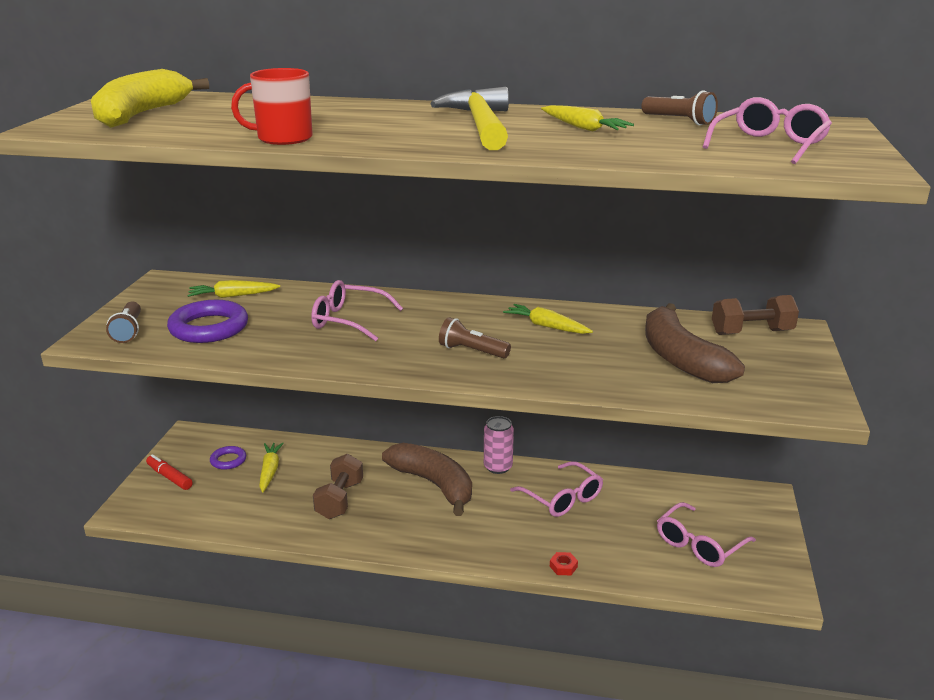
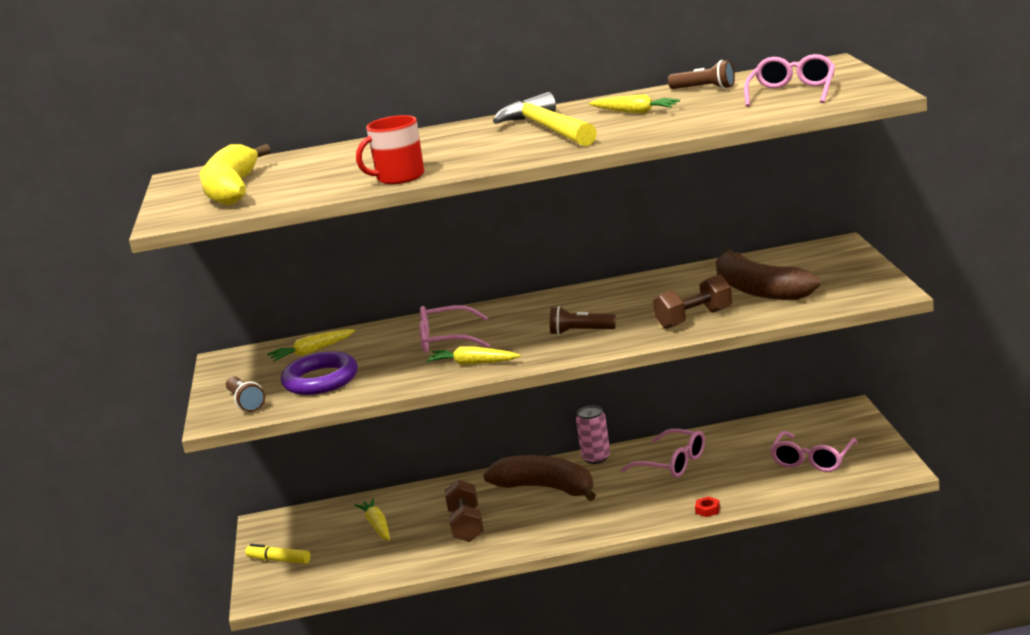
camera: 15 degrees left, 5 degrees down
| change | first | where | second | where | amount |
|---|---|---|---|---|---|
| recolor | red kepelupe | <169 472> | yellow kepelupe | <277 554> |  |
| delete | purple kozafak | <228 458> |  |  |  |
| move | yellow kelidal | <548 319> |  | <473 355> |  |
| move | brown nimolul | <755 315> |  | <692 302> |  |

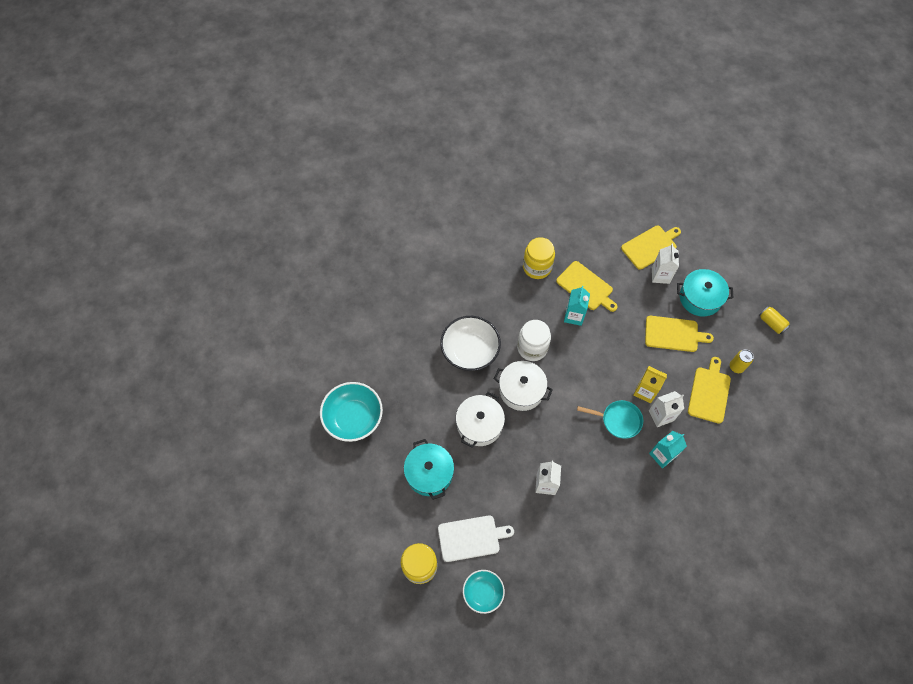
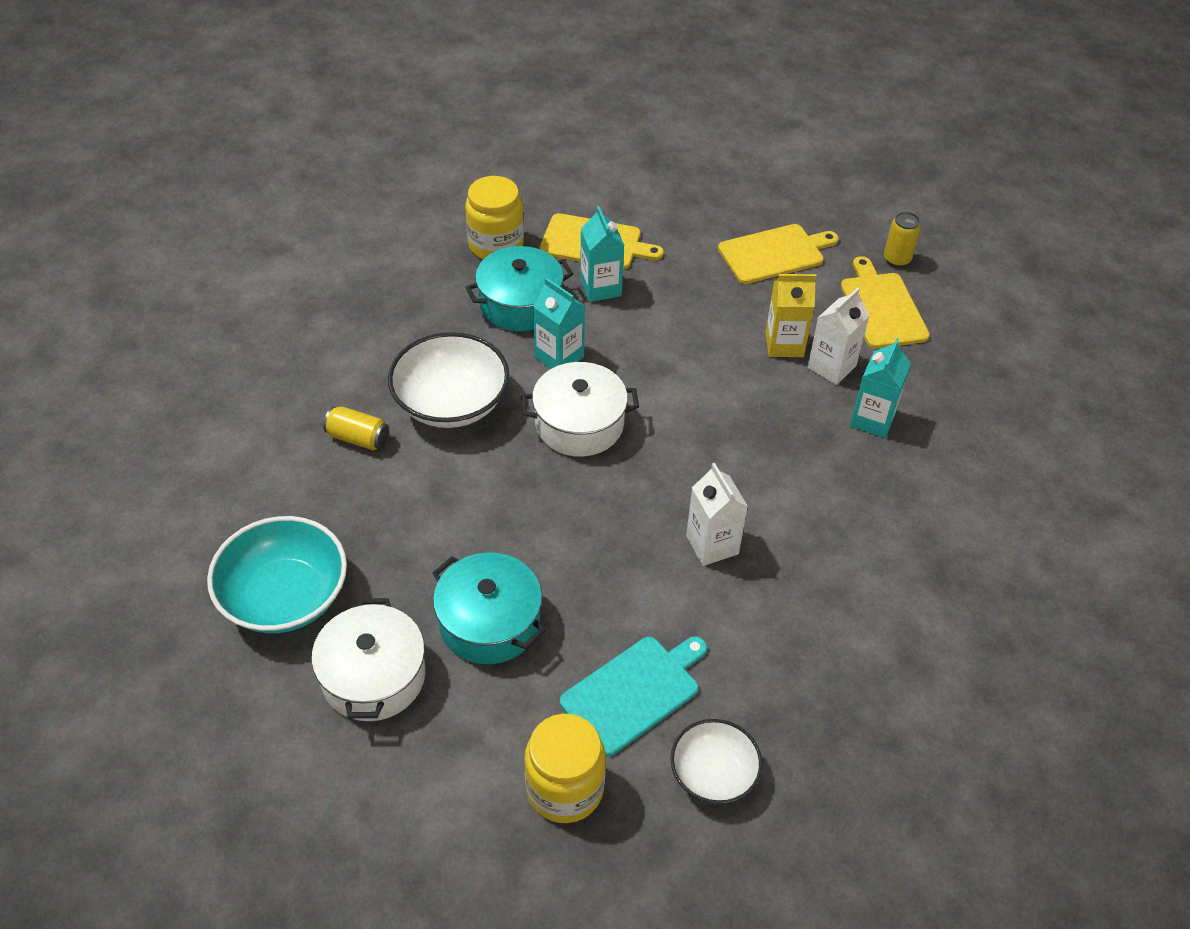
camera: 30 degrees left, 15 degrees down
| change | first | where | second | where | amount |
|---|---|---|---|---|---|
| recolor | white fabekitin | <476 538> | turquoise fabekitin | <633 696> |  |
| move | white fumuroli | <480 420> |  | <368 659> |  |
| recolor | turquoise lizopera | <484 592> | white lizopera | <716 761> |  |
| replace | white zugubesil | <534 340> | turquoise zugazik | <559 323> |  |
| delete | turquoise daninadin | <610 419> |  |  |  |
| delete | yellow fabekitin | <651 248> |  |  |  |
| delete | white zugazik | <665 263> |  |  |  |
| move | turquoise fumuroli | <705 292> |  | <519 288> |  |
| move | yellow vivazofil | <774 320> |  | <356 428> |  |

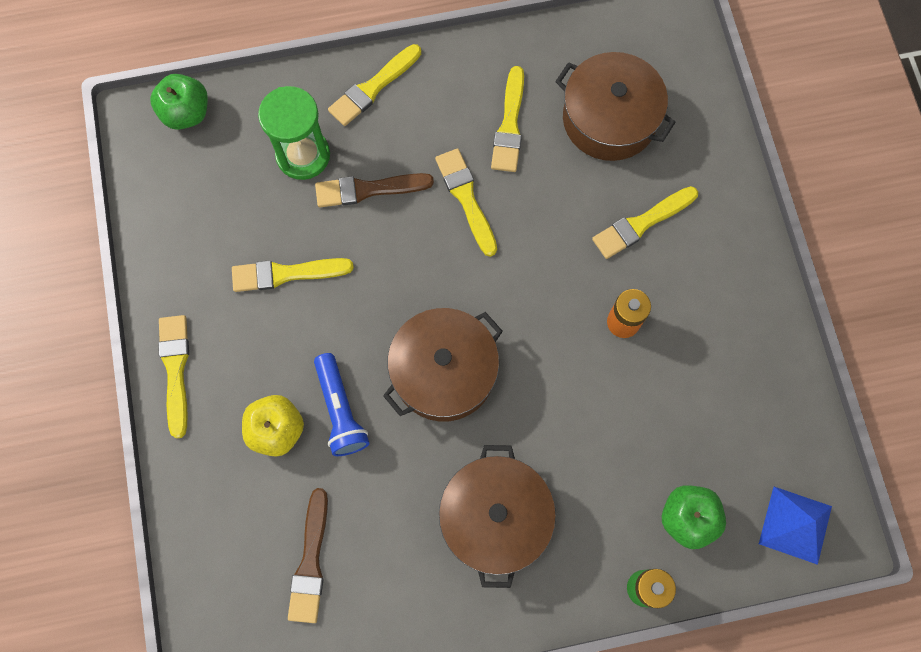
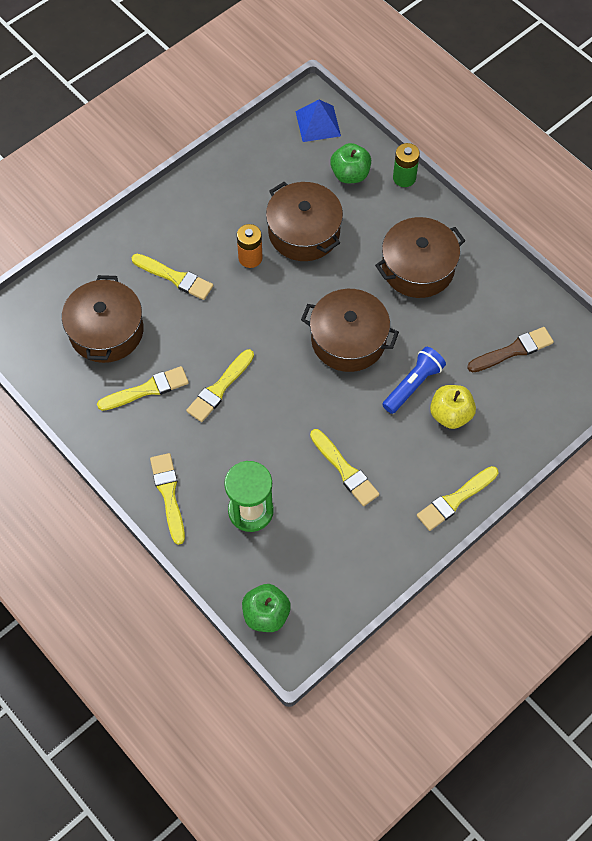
camera: 120 degrees left, 10 degrees down
| change | first | where | second | where | amount |
|---|---|---|---|---|---|
| delete | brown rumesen | <374 190> |  |  |  |
| rotate | yellow rumesen | <374 85> |  | <167 499> | 120 degrees counterclockwise |
| insert |  |  | brown fumuroli | <304 221> |  |

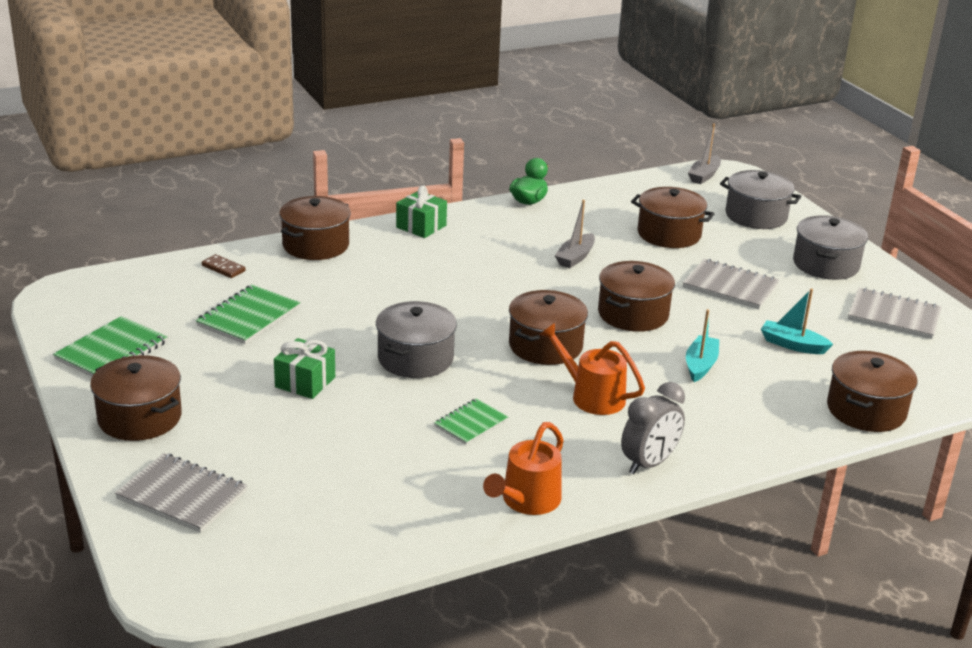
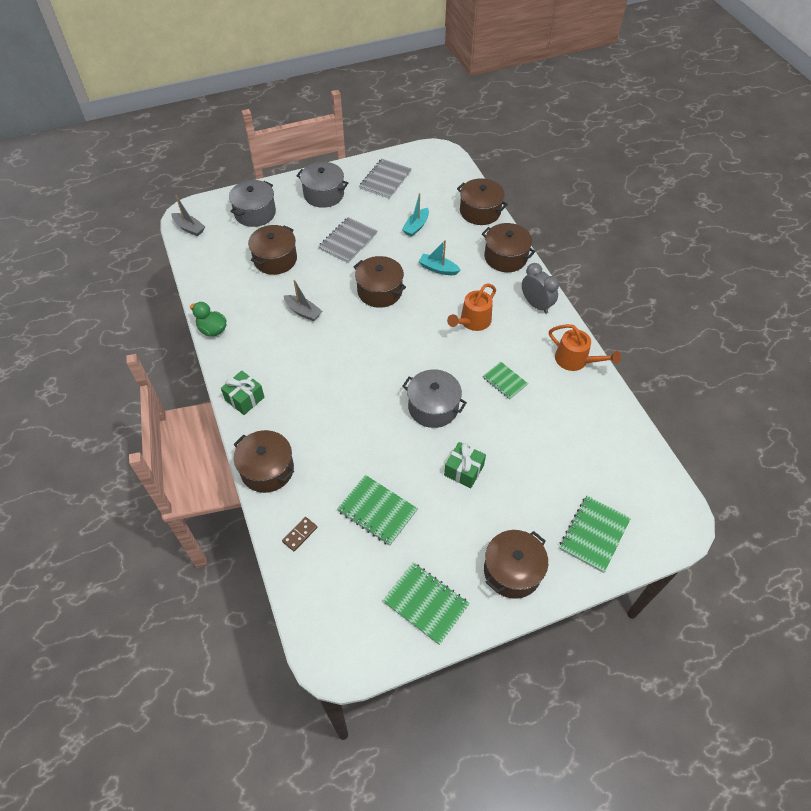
camera: 85 degrees left, 25 degrees up
| change | first | where | second | where | amount |
|---|---|---|---|---|---|
| recolor | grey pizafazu | <181 493> | green pizafazu | <595 534> |  |
| move | brown fumuroli | <548 327> |  | <509 247> |  |

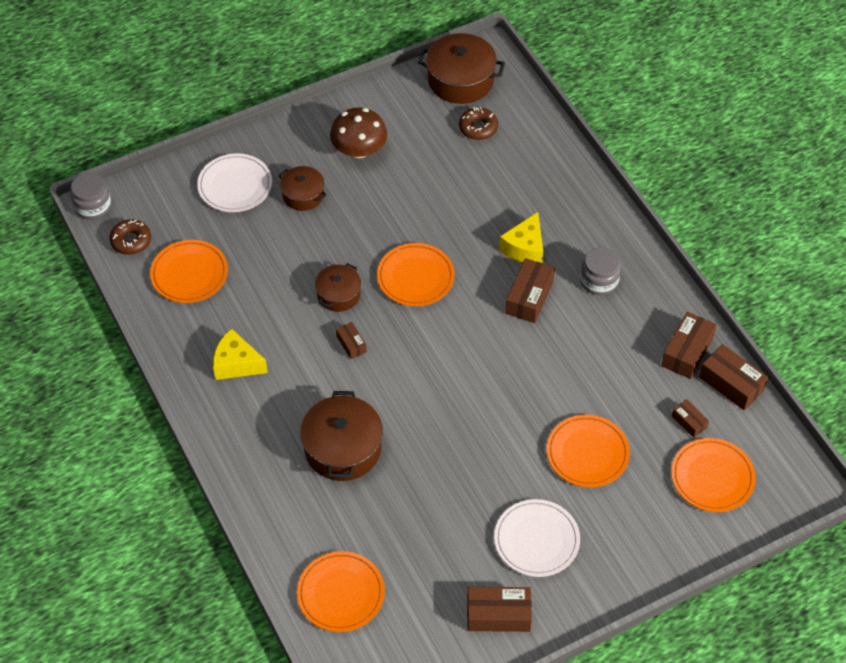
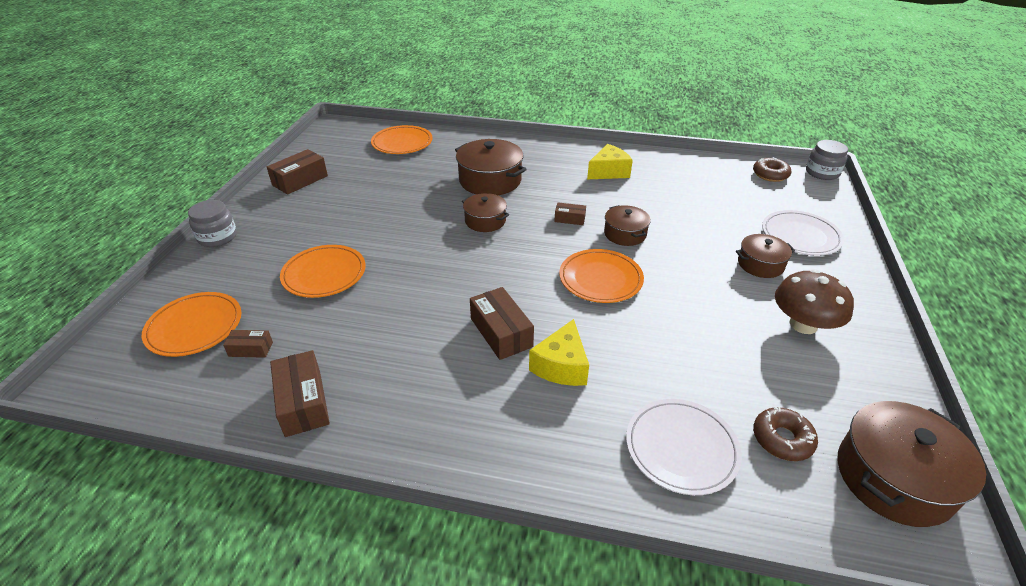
camera: 130 degrees right, 15 degrees down
| change | first | where | second | where | amount |
|---|---|---|---|---|---|
| delete | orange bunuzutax | <189 271> |  |  |  |
| move | white bunuzutax | <537 538> |  | <684 447> |  |
| rotate | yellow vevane | <521 237> |  | <559 352> | 135 degrees counterclockwise |
| move | grey zugubesil | <600 271> |  | <212 223> |  |
| delete | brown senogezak | <733 377> |  |  |  |
| insert |  |  | brown fumuroli | <485 212> |  |

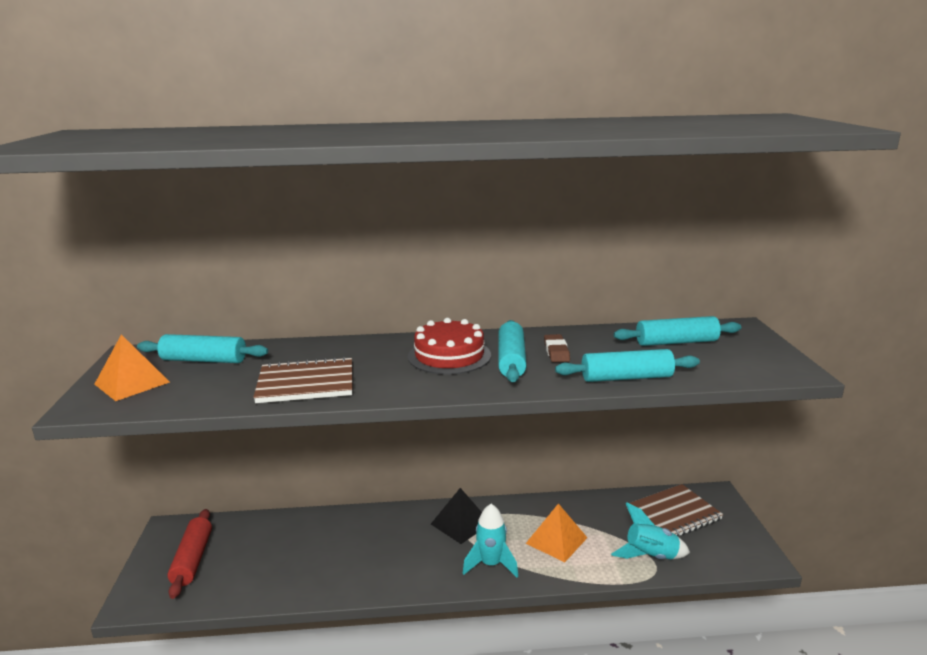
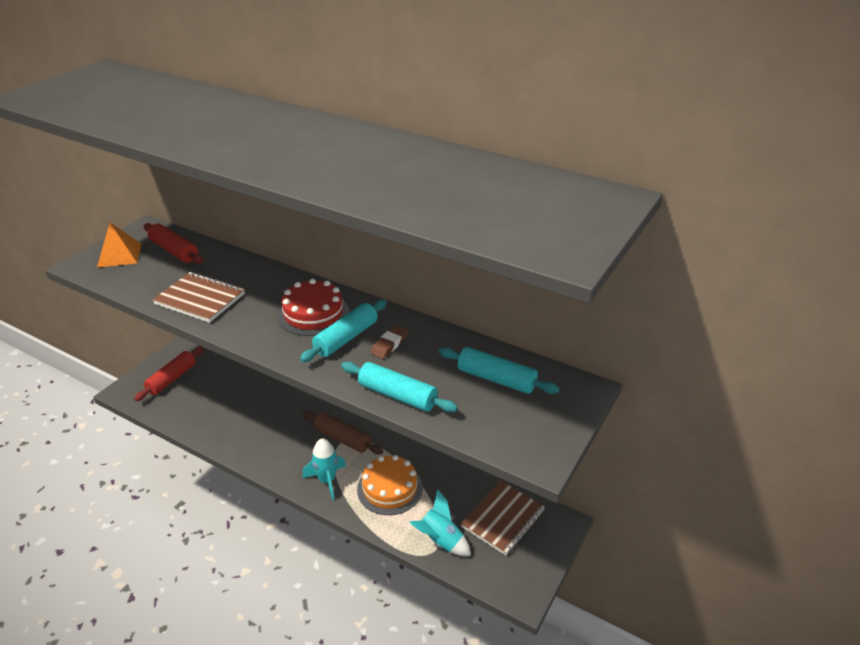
camera: 35 degrees right, 15 degrees up
| change | first | where | second | where | amount |
|---|---|---|---|---|---|
| recolor | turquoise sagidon | <202 348> | red sagidon | <173 243> |  |
| replace | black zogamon | <456 516> | brown sagidon | <343 433> |  |
| replace | orange zogamon | <556 532> | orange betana | <390 485> |  |
| rotate | brown pizafazu | <675 510> |  | <503 518> | 60 degrees counterclockwise |

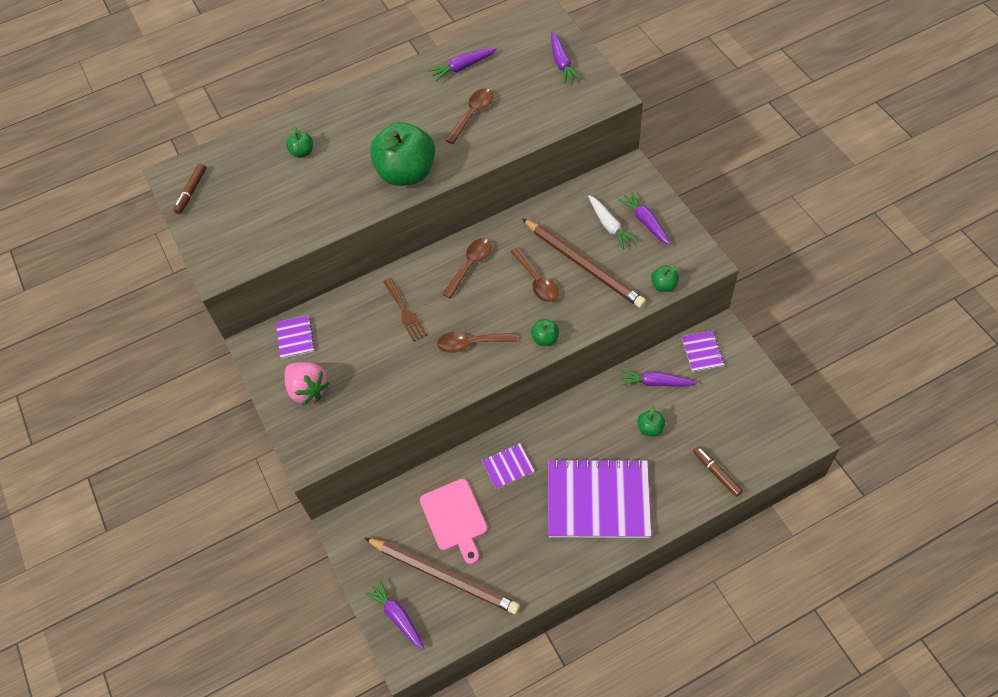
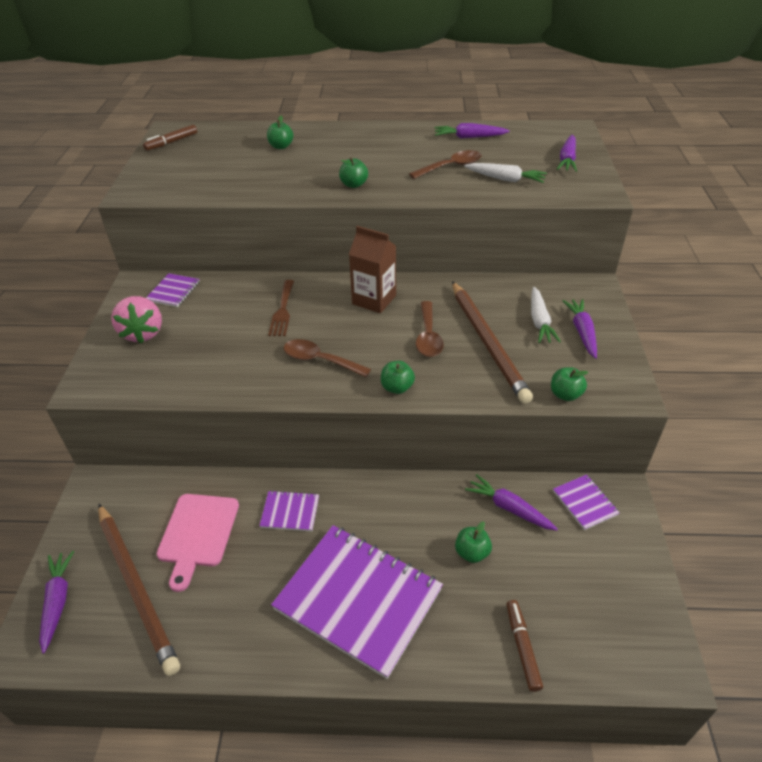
camera: 25 degrees right, 15 degrees down
| change | first | where | second | where | amount |
|---|---|---|---|---|---|
| resize | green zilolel | <402 154> |  | <353 173> | x0.43 |
| replace | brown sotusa | <467 268> | brown zugazik | <372 269> |  |
| rotate | purple pizafazu | <703 351> |  | <586 502> | 45 degrees counterclockwise |
| insert |  |  | white kelidal | <505 173> |  |

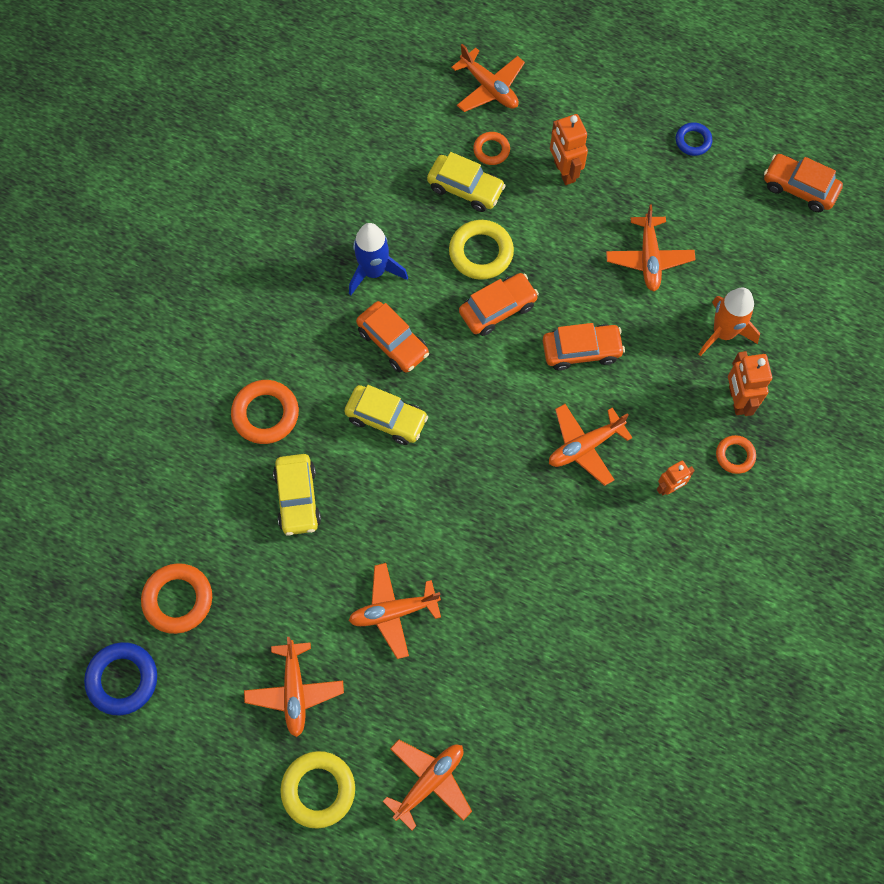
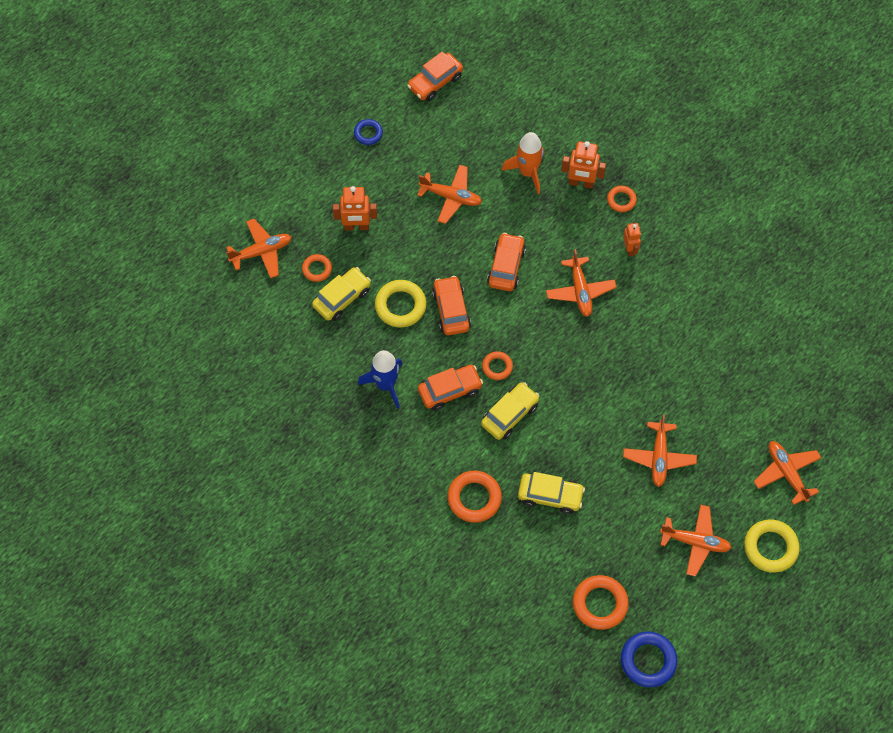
camera: 70 degrees left, 5 degrees down
| change | first | where | second | where | amount |
|---|---|---|---|---|---|
| insert |  |  | orange kozafak | <497 365> |  |

